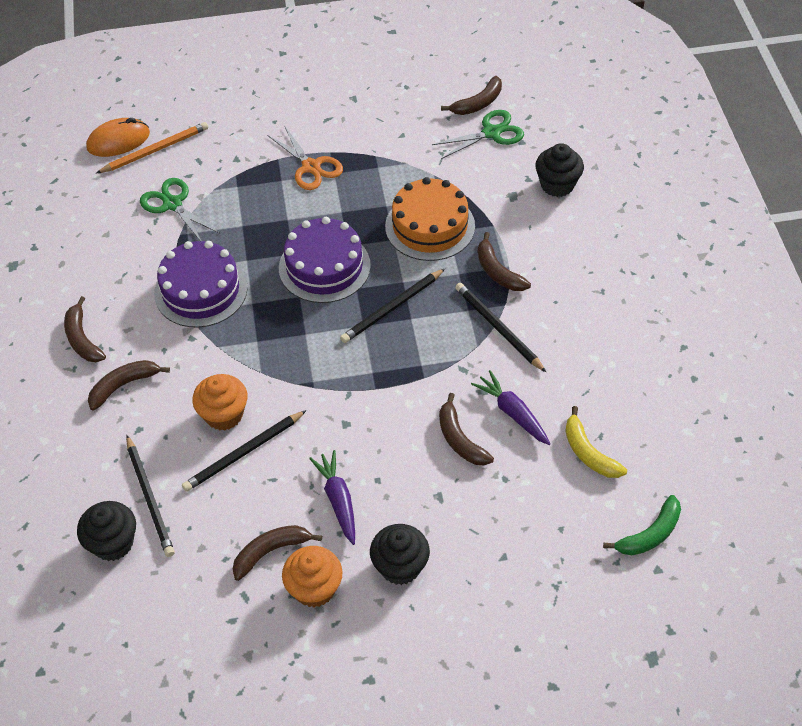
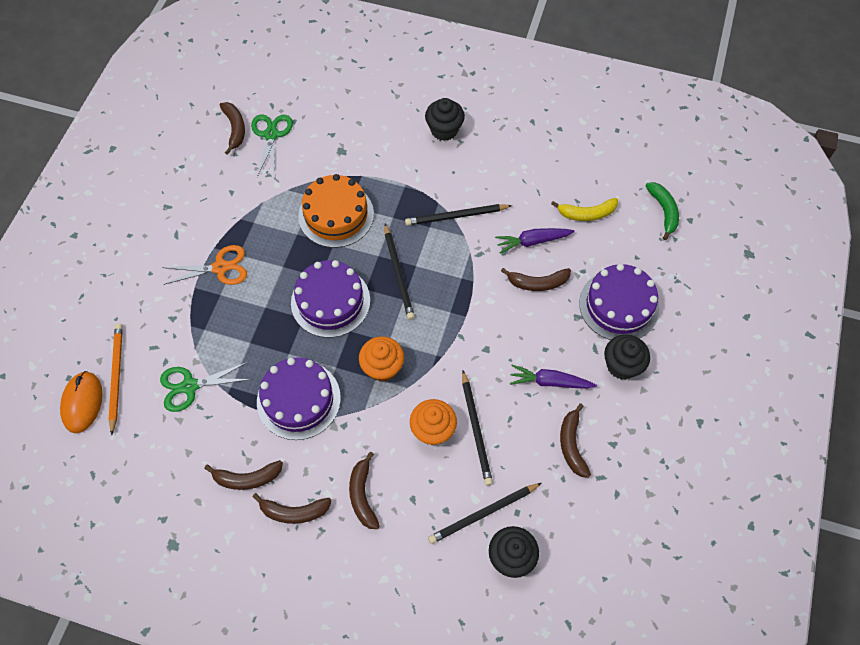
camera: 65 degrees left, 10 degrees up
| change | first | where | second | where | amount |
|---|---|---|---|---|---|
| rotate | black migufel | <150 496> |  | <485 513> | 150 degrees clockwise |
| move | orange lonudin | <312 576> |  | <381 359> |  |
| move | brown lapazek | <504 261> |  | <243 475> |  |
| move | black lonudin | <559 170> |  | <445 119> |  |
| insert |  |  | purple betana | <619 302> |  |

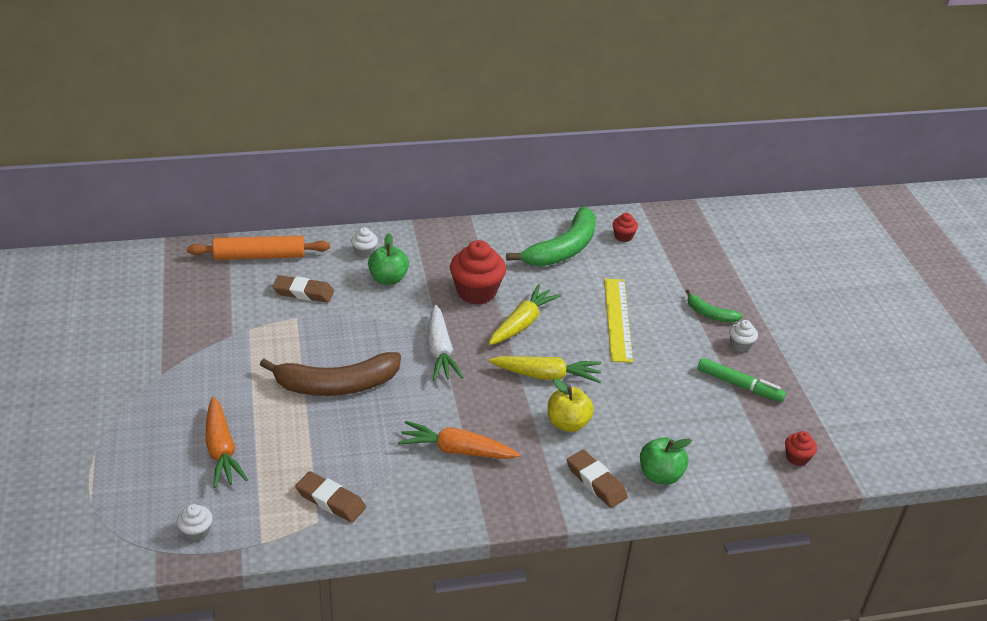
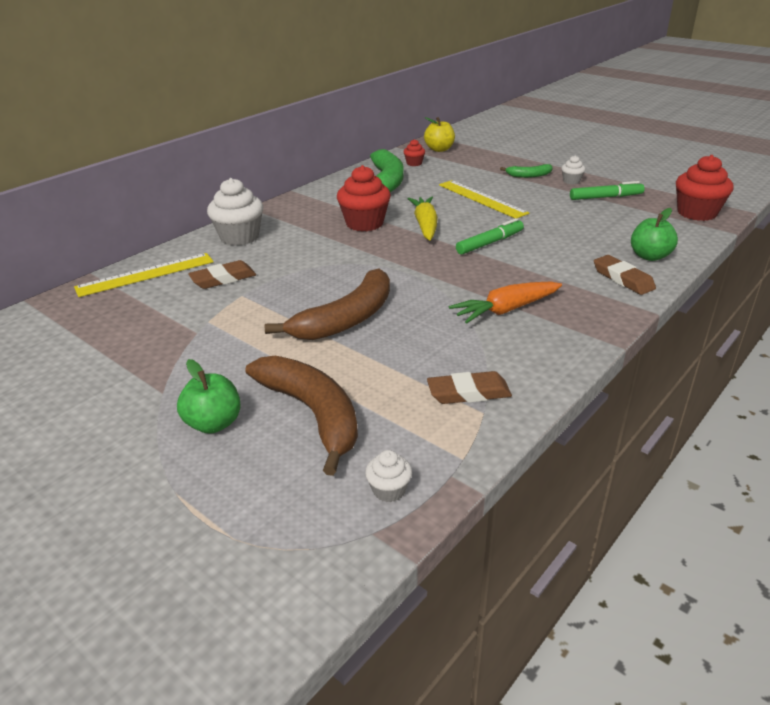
camera: 35 degrees left, 5 degrees down
| change | first | where | second | where | amount |
|---|---|---|---|---|---|
| replace | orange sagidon | <258 248> | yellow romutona | <144 275> |  |
| replace | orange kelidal | <226 442> | brown lapazek | <302 416> |  |
| resize | white lonudin | <364 243> |  | <235 212> | x2.02 |
| move | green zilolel | <388 259> |  | <209 396> |  |
| delete | white kelidal | <445 343> |  |  |  |
| replace | yellow kelidal | <545 369> | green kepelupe | <490 236> |  |
| move | yellow zilolel | <571 405> |  | <439 134> |  |
| rotate | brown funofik | <597 479> |  | <625 275> | 45 degrees clockwise |
| resize | red lonudin | <801 448> |  | <705 188> | x2.02 |

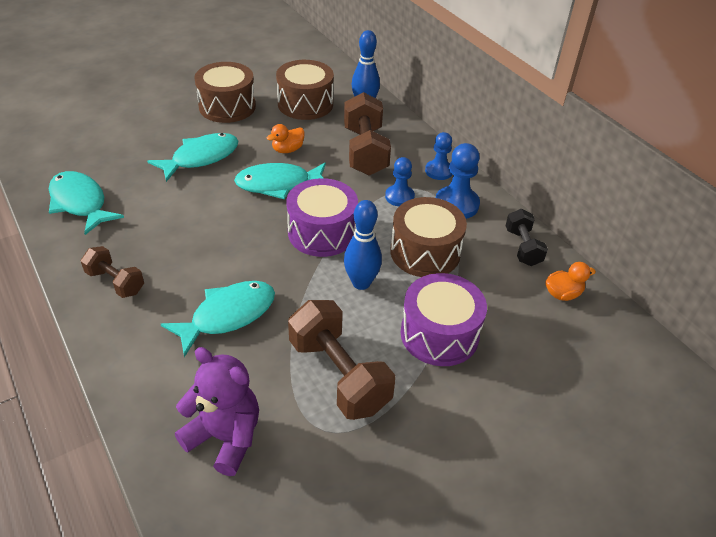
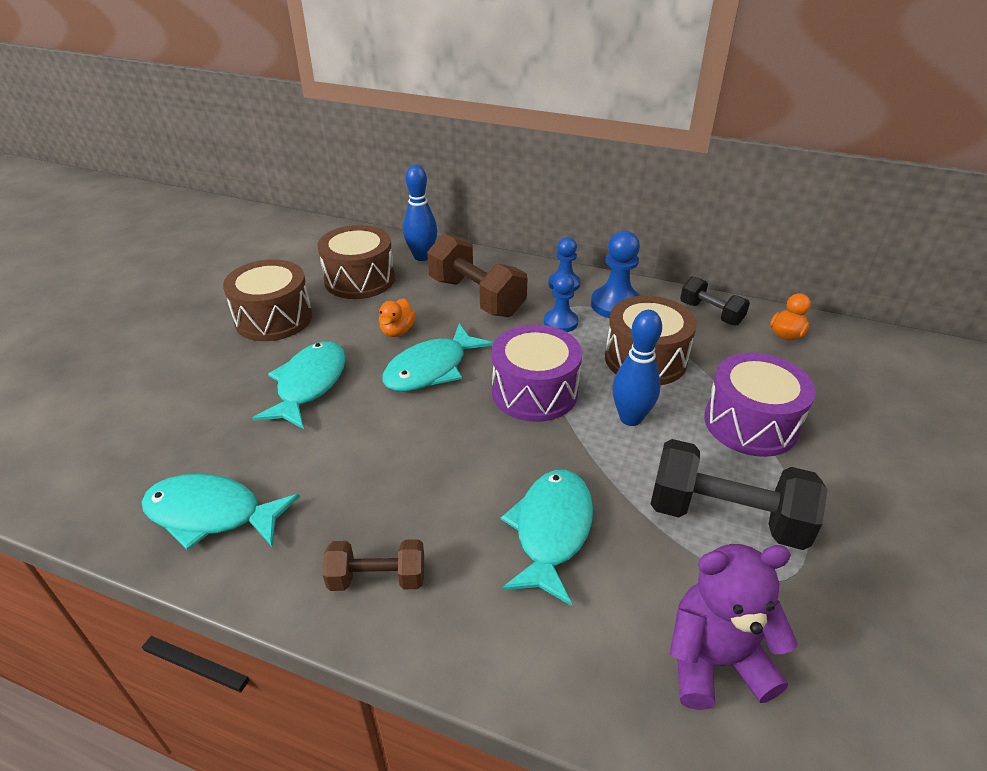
camera: 35 degrees left, 5 degrees down
| change | first | where | second | where | amount |
|---|---|---|---|---|---|
| recolor | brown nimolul | <341 360> | black nimolul | <739 494> |  |

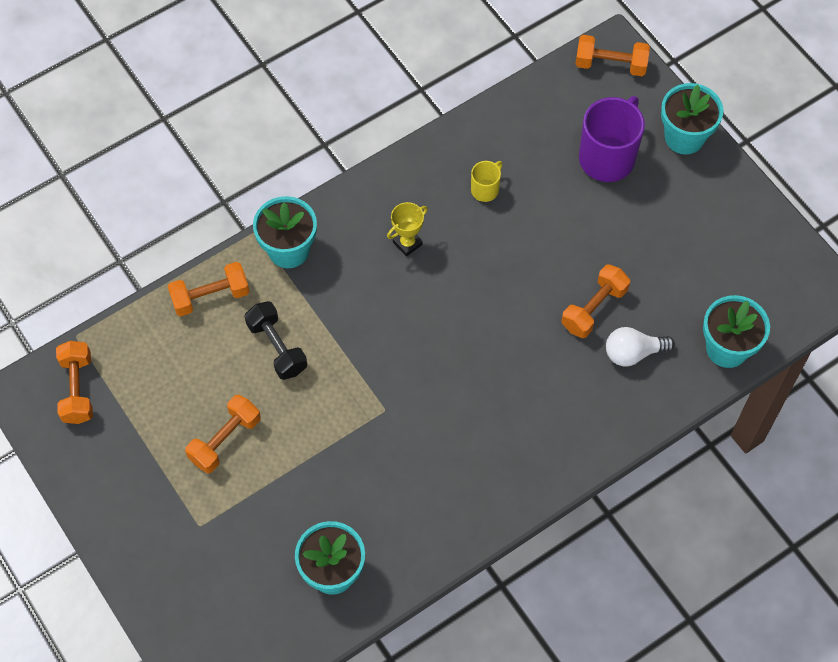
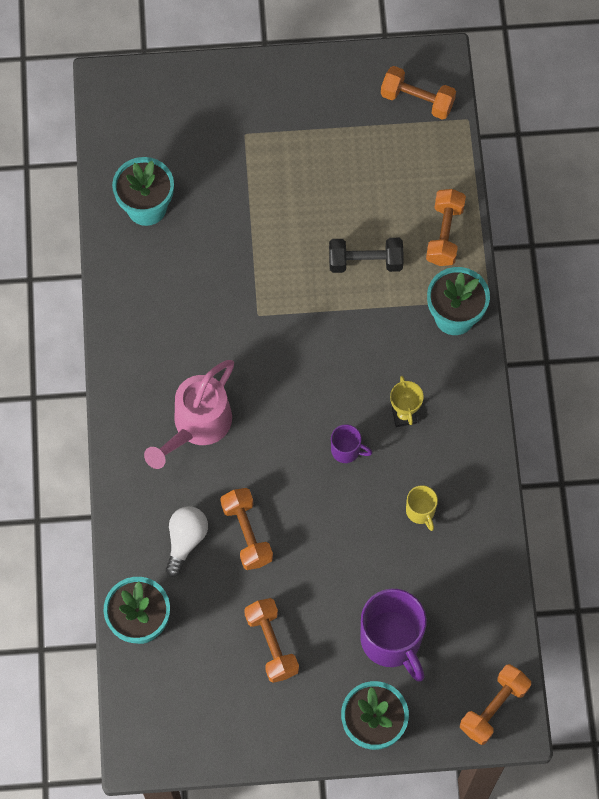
camera: 120 degrees right, 5 degrees up
| change | first | where | second | where | amount |
|---|---|---|---|---|---|
| move | orange nimolul | <223 434> |  | <271 640> |  |
| insert |  |  | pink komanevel | <189 414> |  |
| insert |  |  | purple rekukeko | <351 443> |  |

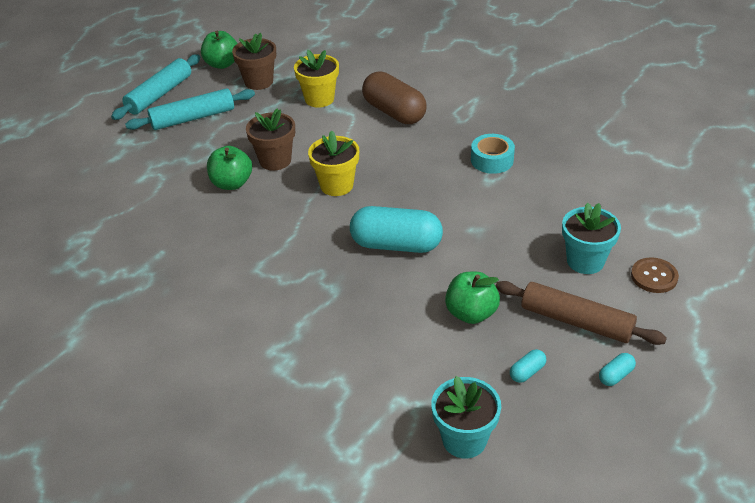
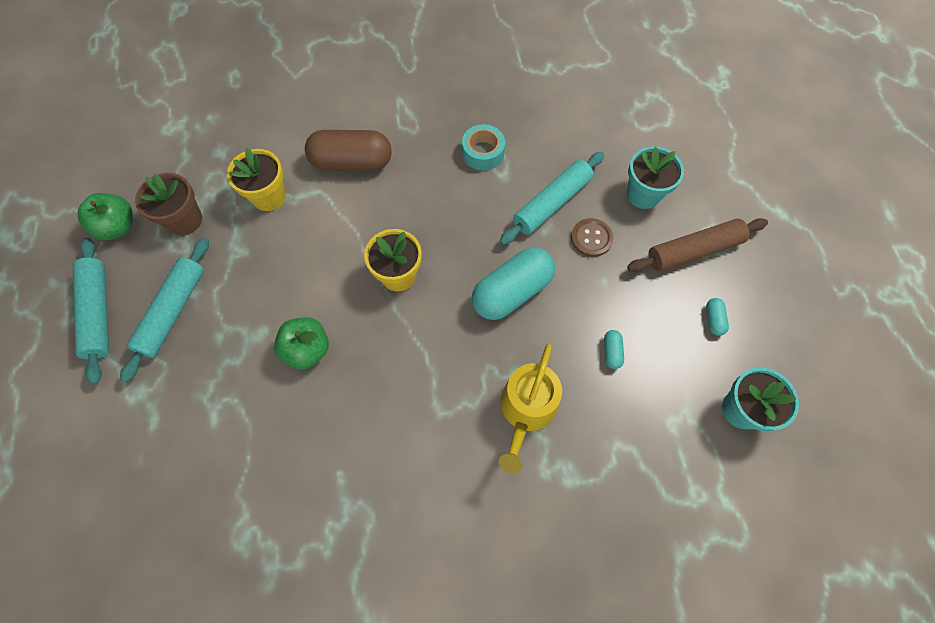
camera: 50 degrees left, 25 degrees up
| change | first | where | second | where | amount |
|---|---|---|---|---|---|
| delete | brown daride | <270 139> |  |  |  |
| delete | green zilolel | <472 298> |  |  |  |
| move | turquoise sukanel | <617 369> |  | <614 349> |  |
| move | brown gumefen | <655 275> |  | <592 237> |  |
| insert |  |  | yellow komanevel | <530 408> |  |
| insert |  |  | turquoise sagidon | <552 198> |  |

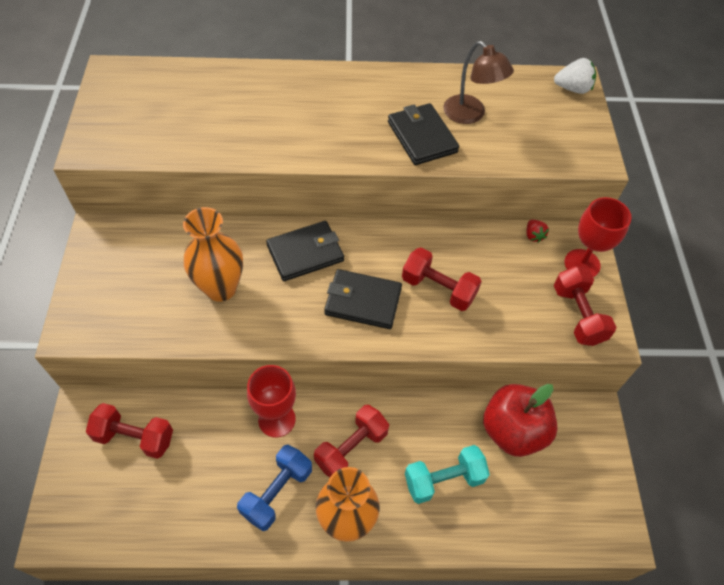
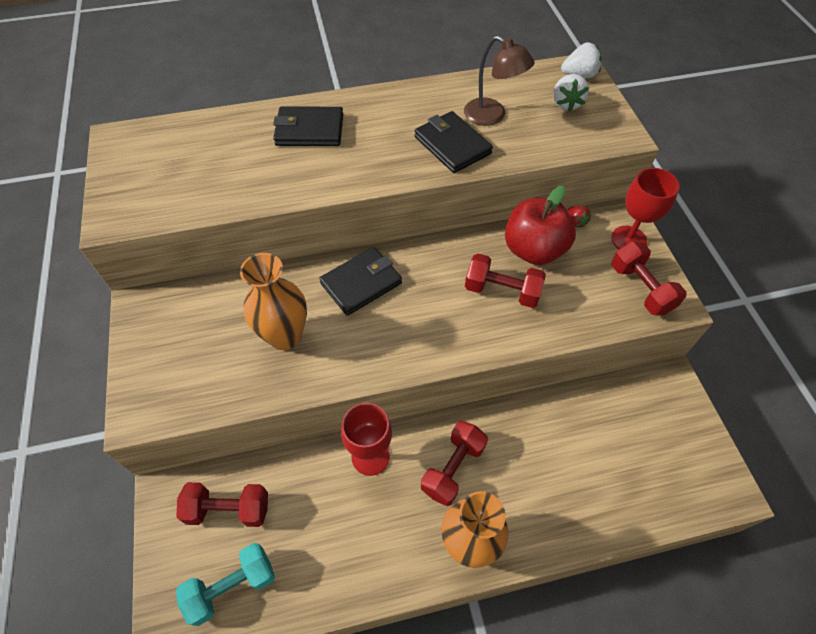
camera: 10 degrees left, 0 degrees up
| change | first | where | second | where | amount |
|---|---|---|---|---|---|
| delete | blue nimolul | <274 488> |  |  |  |
| move | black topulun | <363 299> |  | <308 126> |  |
| move | turquoise nimolul | <447 474> |  | <225 584> |  |
| move | red zilolel | <520 420> |  | <540 225> |  |
| insert |  |  | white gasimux | <571 93> |  |

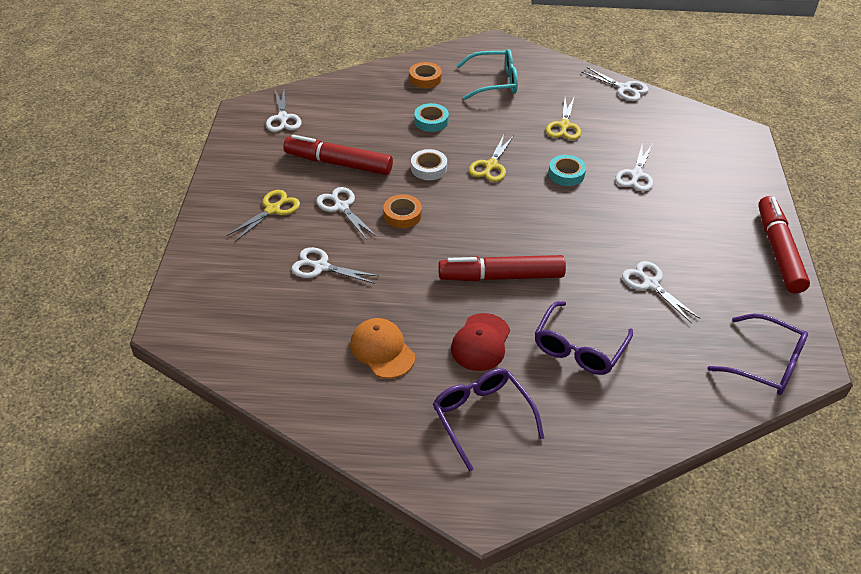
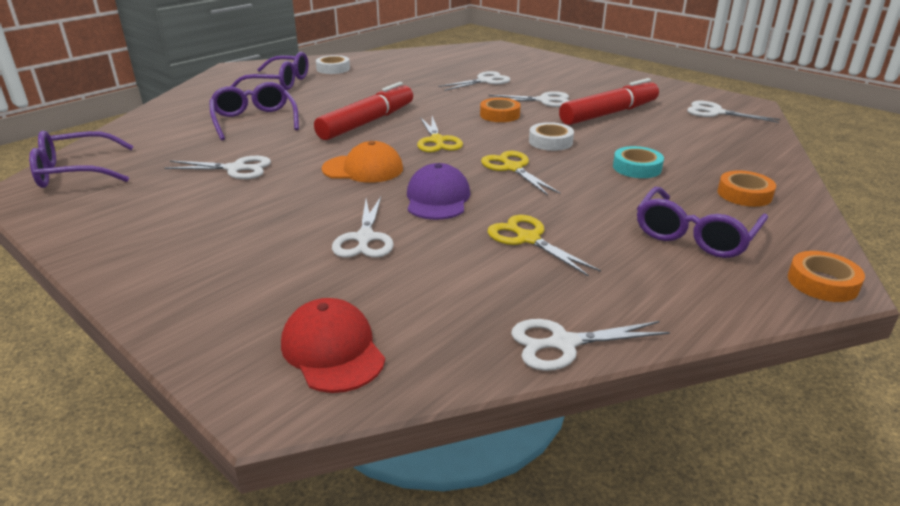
camera: 130 degrees right, 15 degrees down
| change | first | where | second | where | amount |
|---|---|---|---|---|---|
| move | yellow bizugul | <263 215> |  | <440 134> |  |
| move | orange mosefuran | <382 348> |  | <362 162> |  |
| move | red mosefuran | <480 342> |  | <333 345> |  |
| recolor | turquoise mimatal | <487 74> | purple mimatal | <702 222> |  |
| replace | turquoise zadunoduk | <567 170> | purple mosefuran | <438 191> |  |
| rotate | white bizugul | <634 167> |  | <363 227> | 150 degrees counterclockwise |
| delete | red kepelupe | <784 245> |  |  |  |
| insert |  |  | white zadunoduk | <333 64> |  |
| insert |  |  | orange zadunoduk | <826 276> |  |

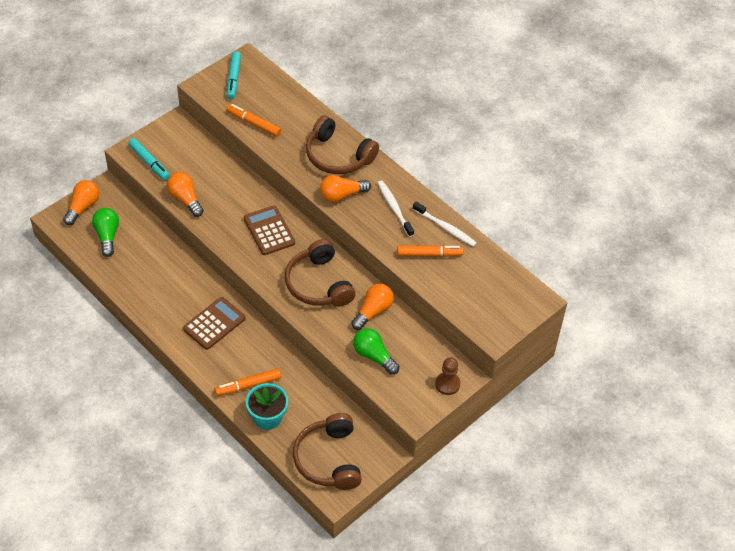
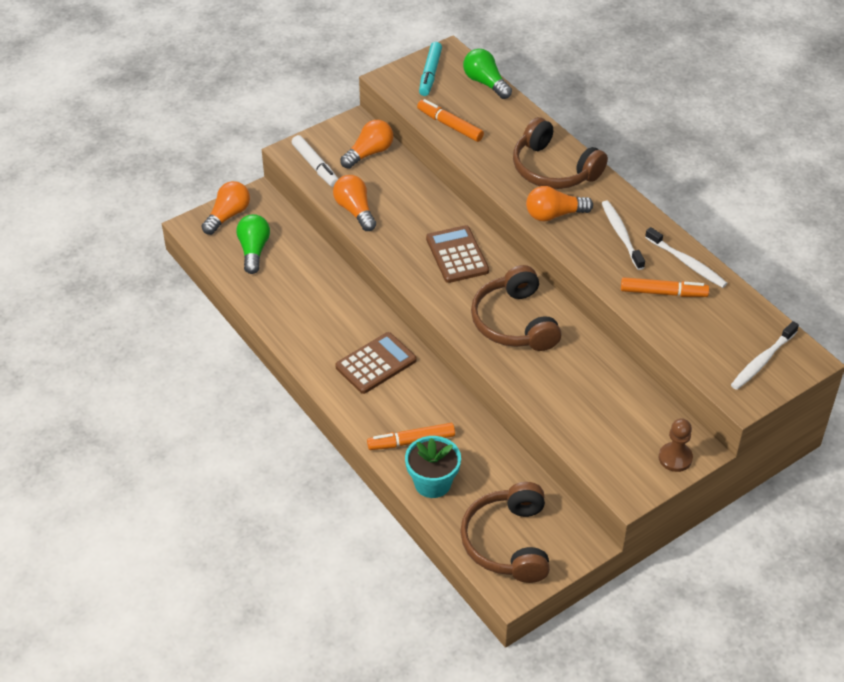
camera: 10 degrees right, 5 degrees down
| change | first | where | second | where | amount |
|---|---|---|---|---|---|
| recolor | turquoise kepelupe | <149 159> | white kepelupe | <315 161> |  |
| move | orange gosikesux | <372 307> |  | <366 144> |  |
| move | green gosikesux | <376 351> |  | <487 74> |  |
| insert |  |  | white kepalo | <765 355> |  |

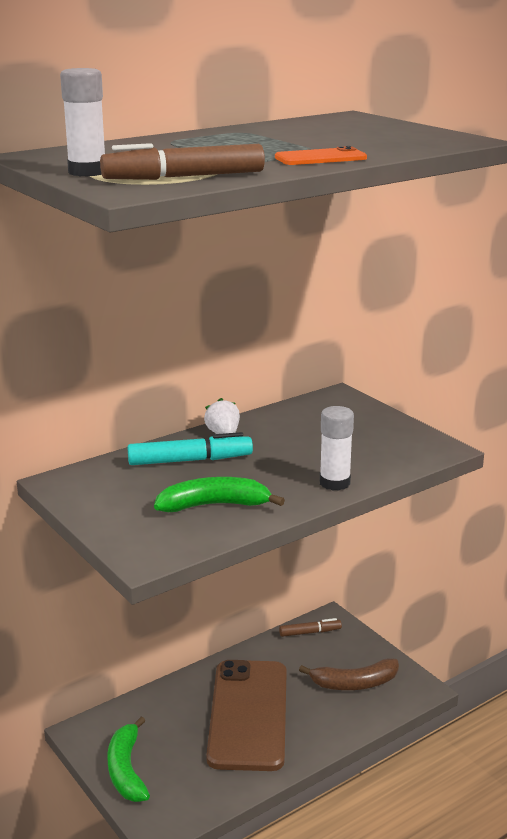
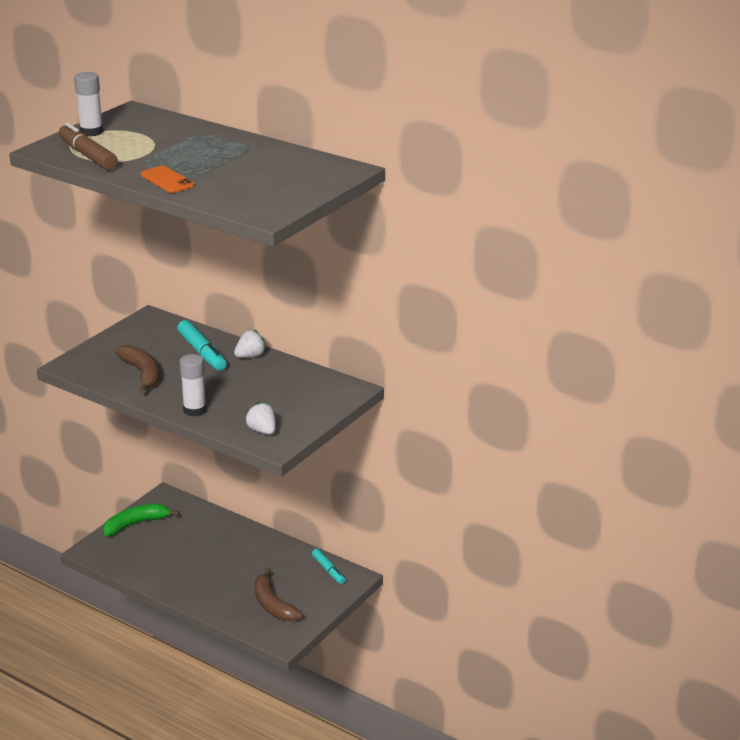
camera: 70 degrees right, 5 degrees up
| change | first | where | second | where | amount |
|---|---|---|---|---|---|
| recolor | green lapazek | <219 494> | brown lapazek | <137 369> |  |
| delete | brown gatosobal | <246 715> |  |  |  |
| recolor | brown kepelupe | <310 627> | turquoise kepelupe | <328 566> |  |
| insert |  |  | white gasimux | <260 418> |  |

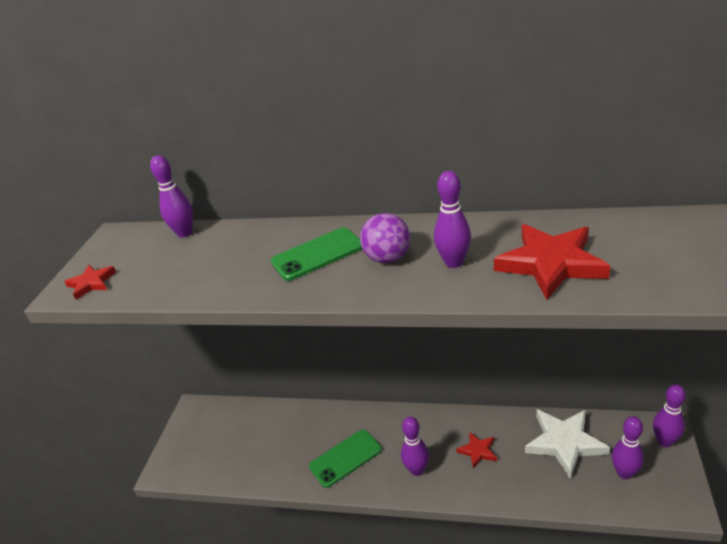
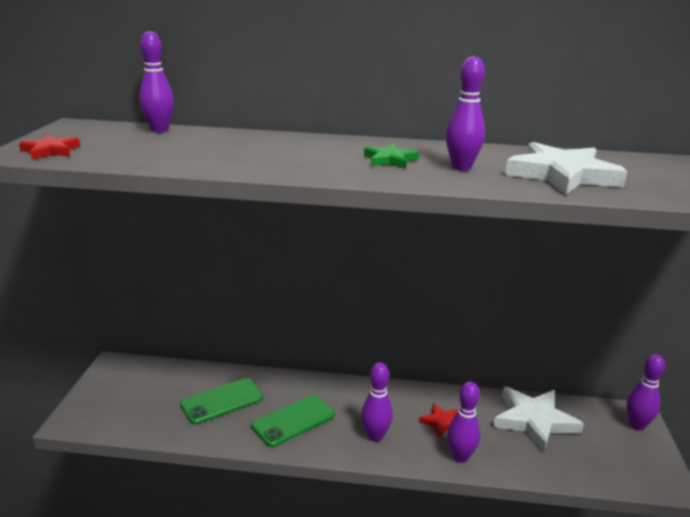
camera: 10 degrees left, 10 degrees down
| change | first | where | second | where | amount |
|---|---|---|---|---|---|
| move | green gatosobal | <316 254> |  | <221 401> |  |
| replace | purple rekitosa | <385 238> | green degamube | <391 156> |  |
| recolor | red degamube | <552 262> | white degamube | <566 168> |  |
| move | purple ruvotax | <627 447> |  | <463 422> |  |

